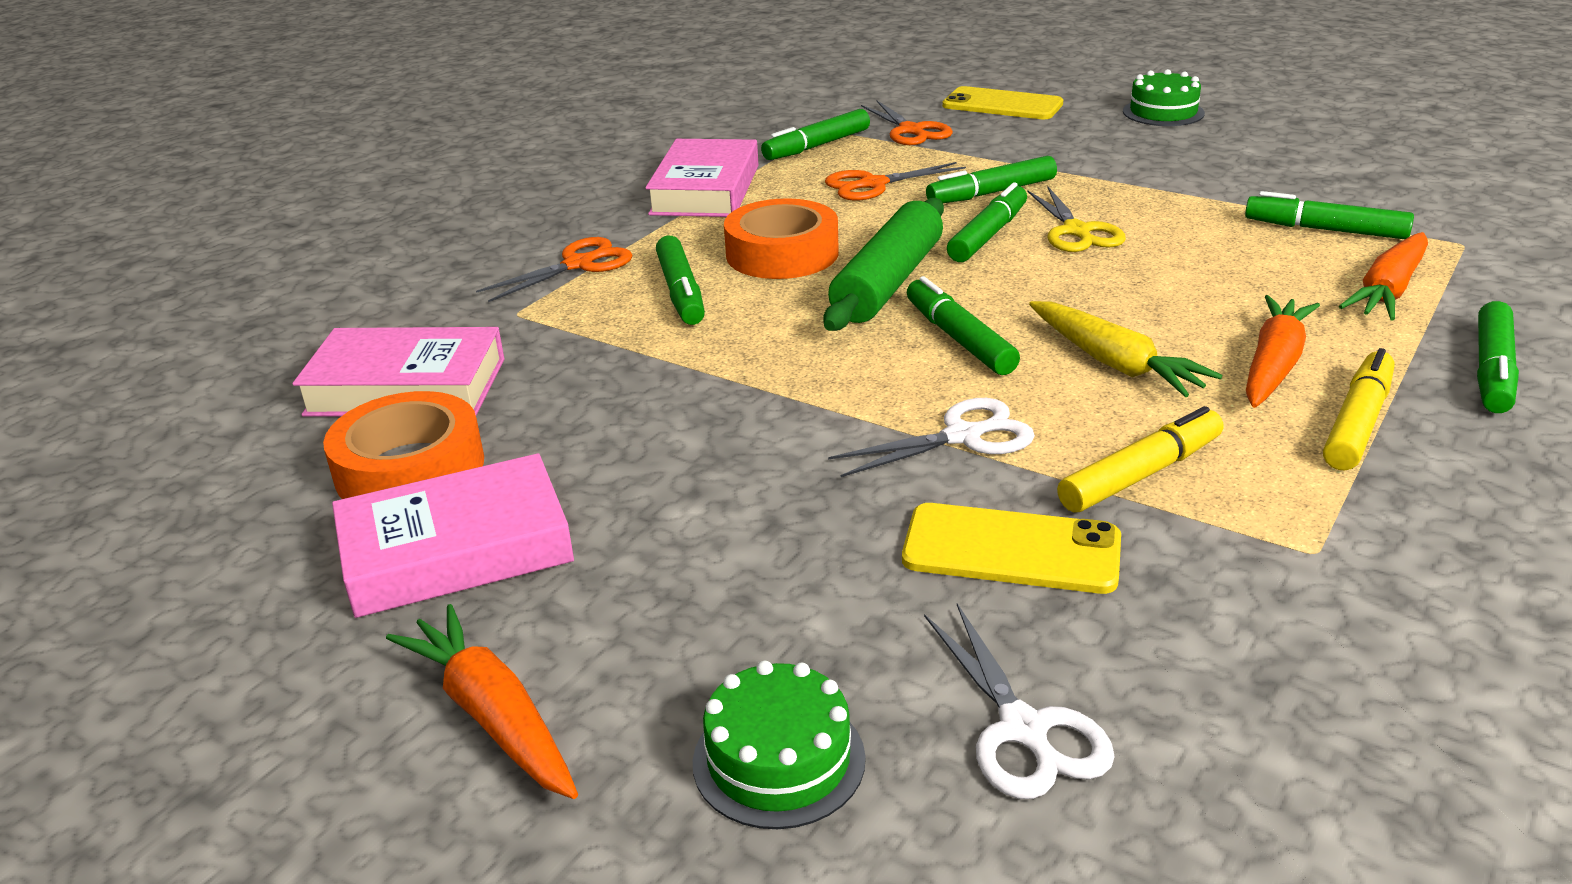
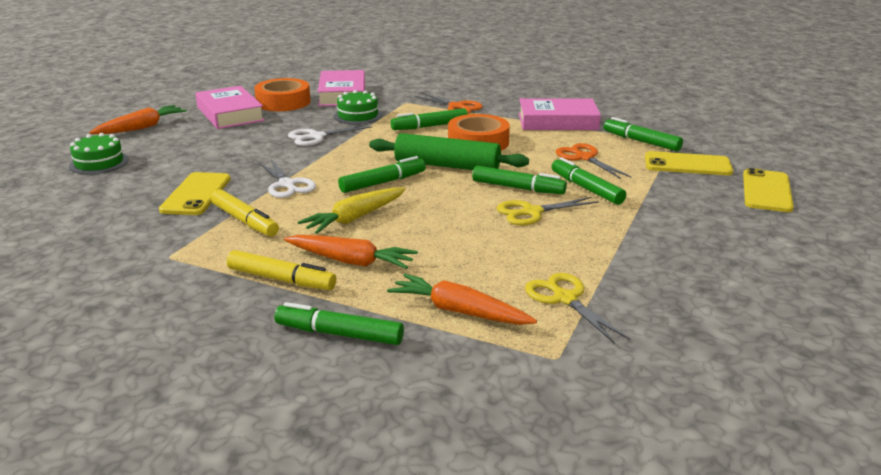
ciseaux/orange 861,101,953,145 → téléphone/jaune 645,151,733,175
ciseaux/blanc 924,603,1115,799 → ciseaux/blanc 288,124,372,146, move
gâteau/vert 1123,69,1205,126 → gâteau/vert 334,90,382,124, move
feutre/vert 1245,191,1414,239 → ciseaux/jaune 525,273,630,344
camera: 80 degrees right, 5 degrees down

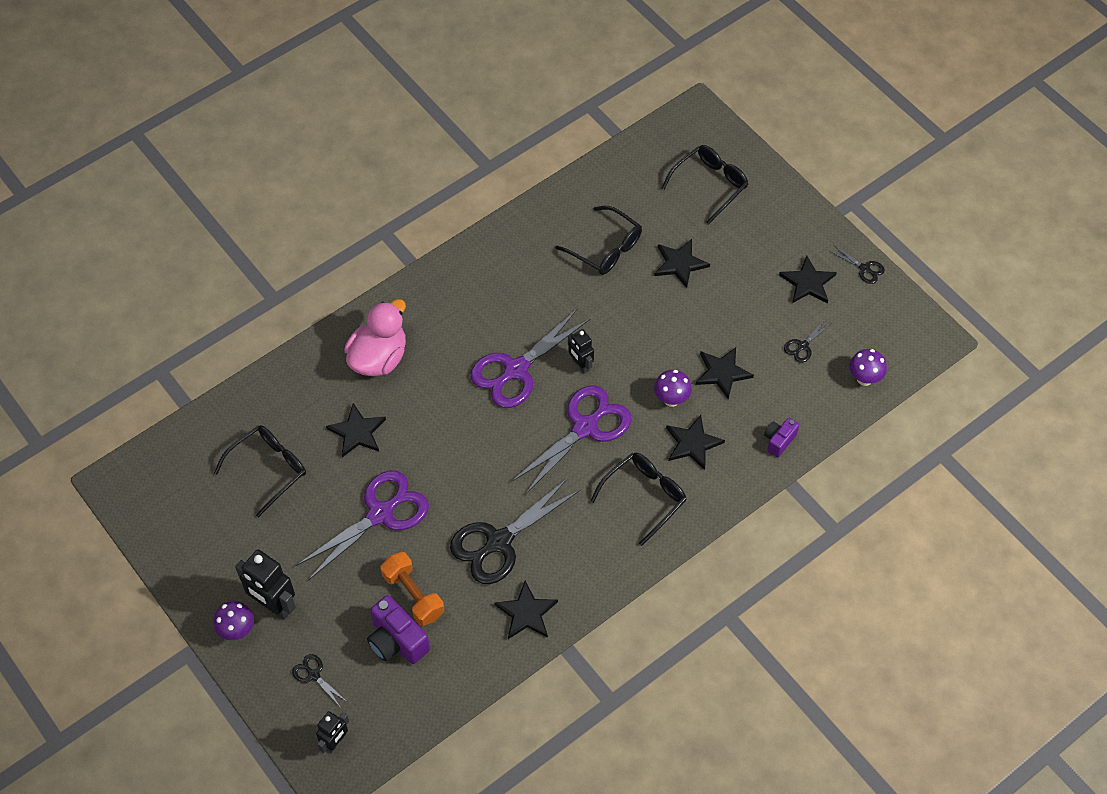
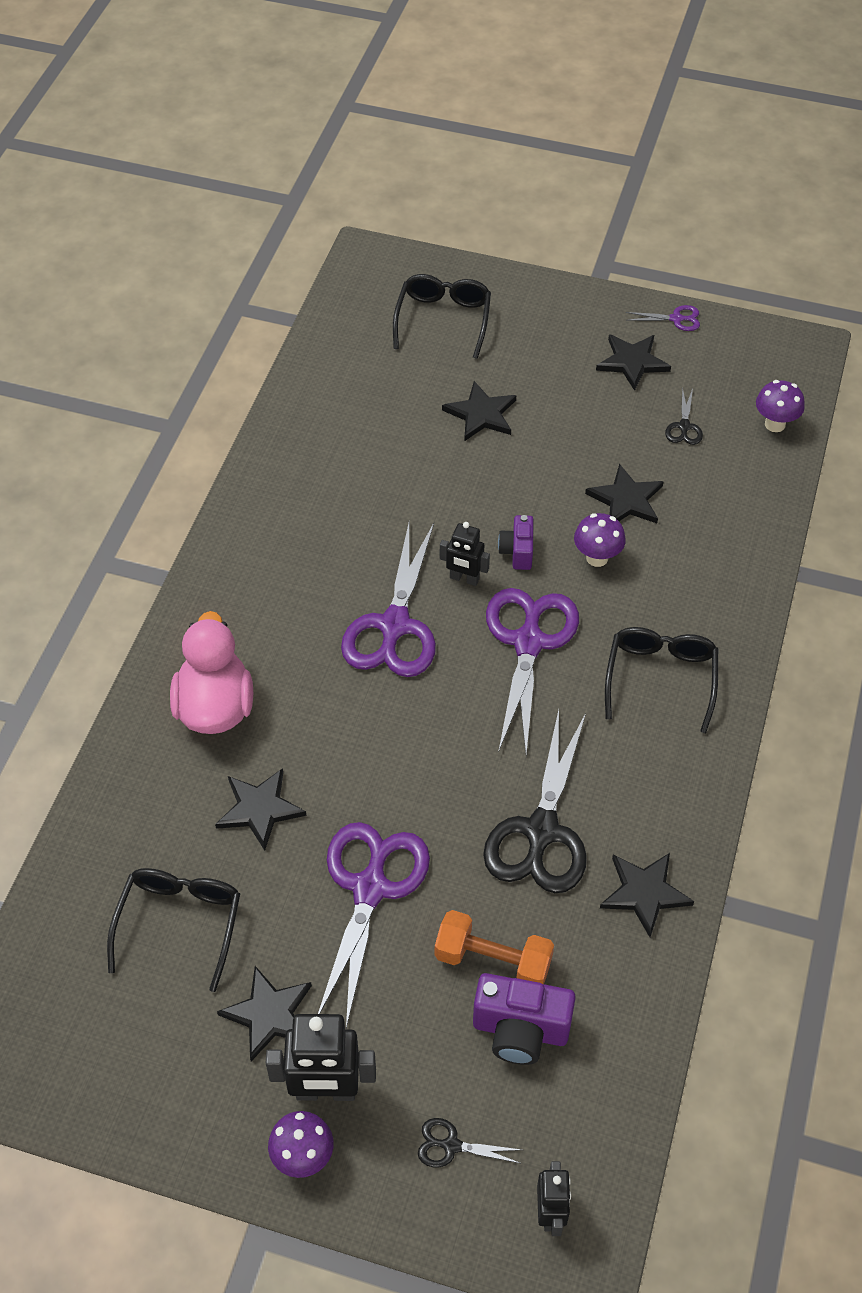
lunettes/noir 555,206,642,275 → -
étoile/noir 666,415,725,470 → étoile/noir 217,966,312,1061, move
appareil photo/violet 764,418,799,457 → appareil photo/violet 498,515,534,570, move
ciseaux/noir 830,246,885,284 → ciseaux/violet 626,305,700,331
camera: 35 degrees left, 5 degrees down

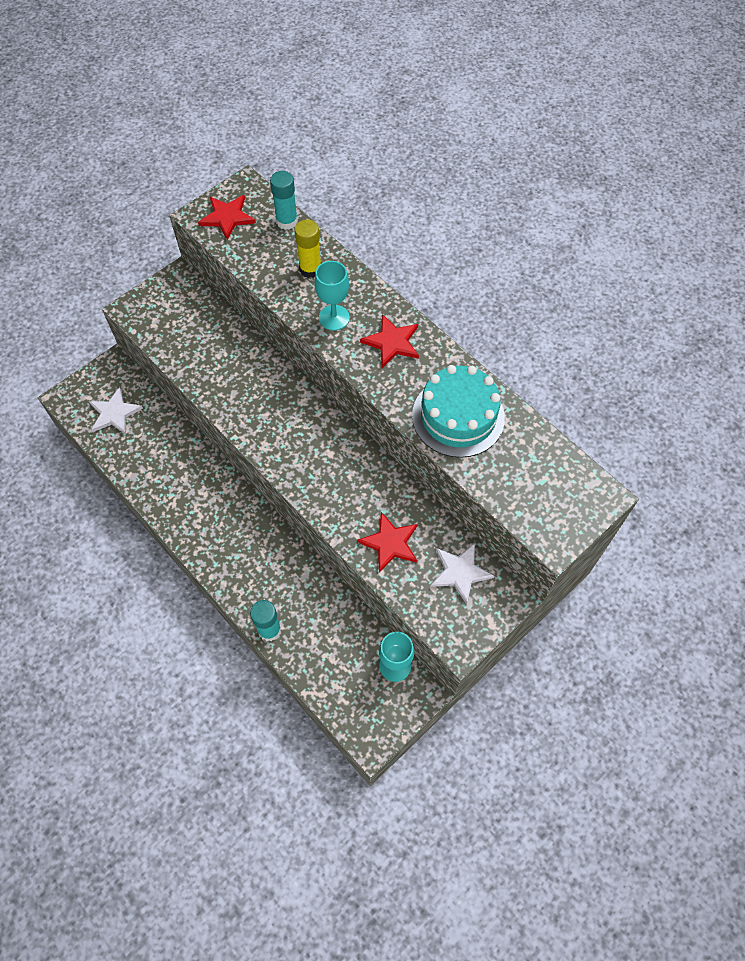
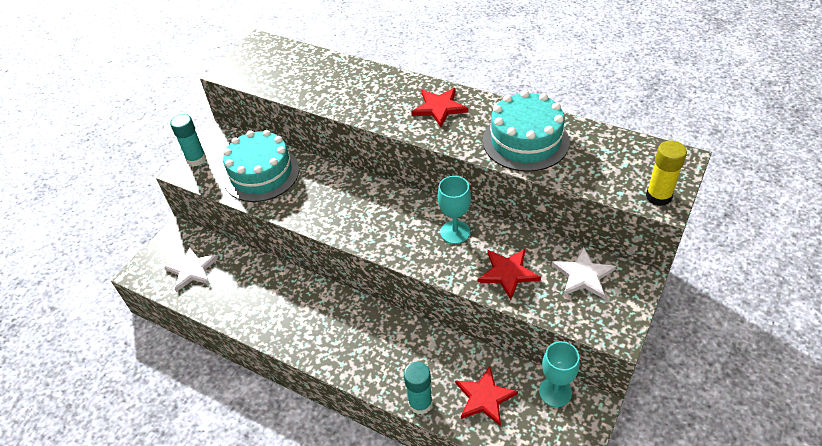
étoile/rouge 198,195,256,240 → étoile/rouge 455,366,518,426, move
bâton de colle/turquoise 270,171,298,230 → bâton de colle/turquoise 170,114,207,166, move
bâton de colle/jaune 294,219,321,278 → bâton de colle/jaune 646,141,687,206, move
verre à pied/turquoise 315,261,350,331 → verre à pied/turquoise 437,176,471,244, move
- → gâteau/turquoise 223,130,300,202
camera: 15 degrees left, 15 degrees down

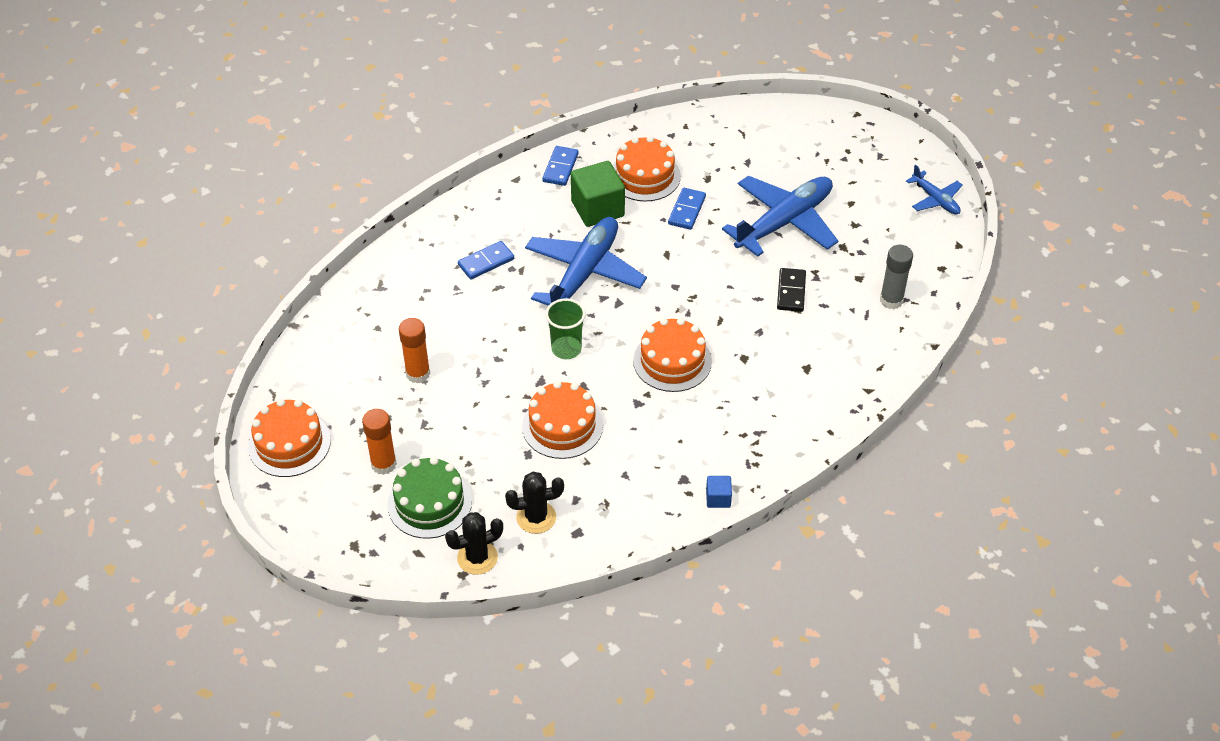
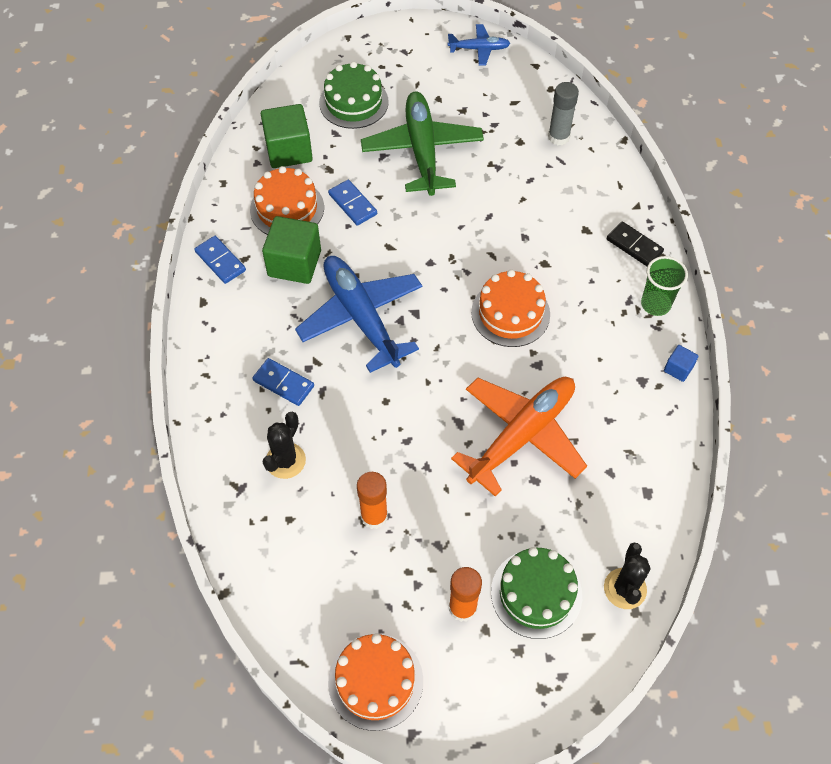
domino/bleu 458,241,514,279 → domino/bleu 252,358,314,406, 60 degrees counterclockwise
cactus/noir 505,472,564,534 → cactus/noir 263,411,306,479, move
gâteau/orange 522,381,603,459 → avion/orange 451,377,587,496
gobelet/vert 545,298,586,359 → gobelet/vert 641,256,688,316, move
avion/bleu 722,175,838,257 → avion/vert 361,91,484,196
domino/noir 777,268,806,312 → domino/noir 607,221,664,266, move
- → cube/vert 261,104,313,168
- → gâteau/vert 319,61,389,129
camera: 55 degrees left, 10 degrees up

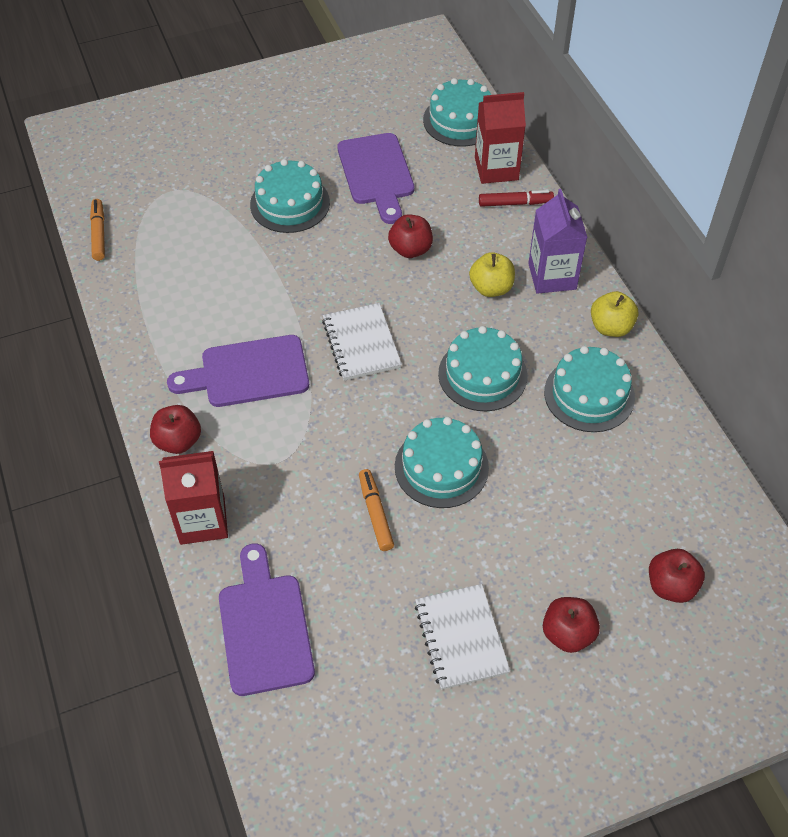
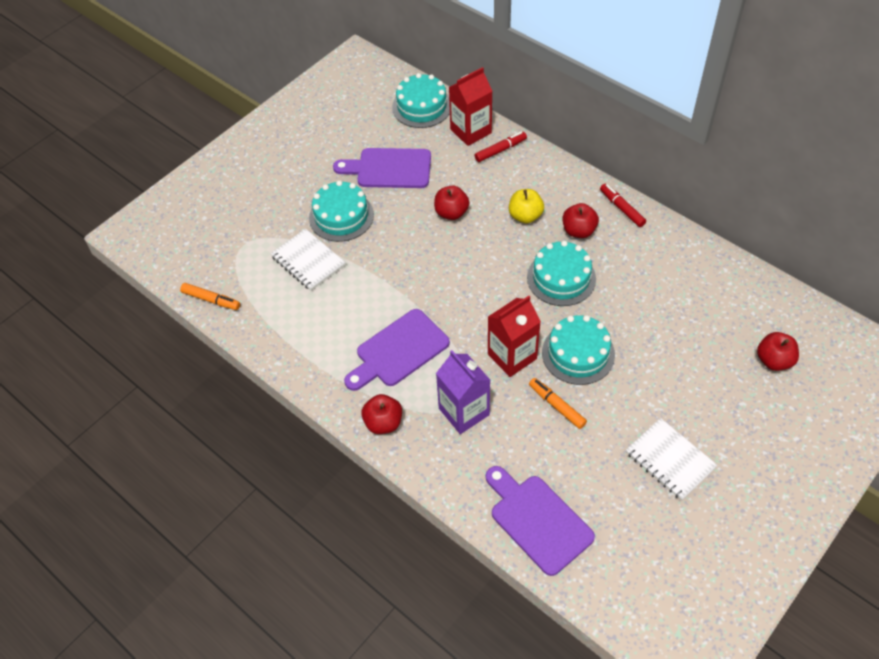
feutre/orange 90,199,105,261 → feutre/orange 180,283,240,310, 150 degrees clockwise
brique de lait/rouge 159,451,228,545 → brique de lait/rouge 488,296,541,377, move
carnet/blanc 322,303,402,381 → carnet/blanc 271,229,346,291, move
planche à découper/violet 337,133,415,224 → planche à découper/violet 333,148,431,188, 135 degrees clockwise
brique de lait/violet 528,189,587,294 → brique de lait/violet 436,350,490,434, move
pomme/rouge 543,597,600,653 → pomme/rouge 563,203,599,238, move
gâteau/turquoise 544,346,635,432 → -
pomme/jaune 591,291,638,337 → feutre/rouge 600,184,646,227
camera: 25 degrees left, 0 degrees up

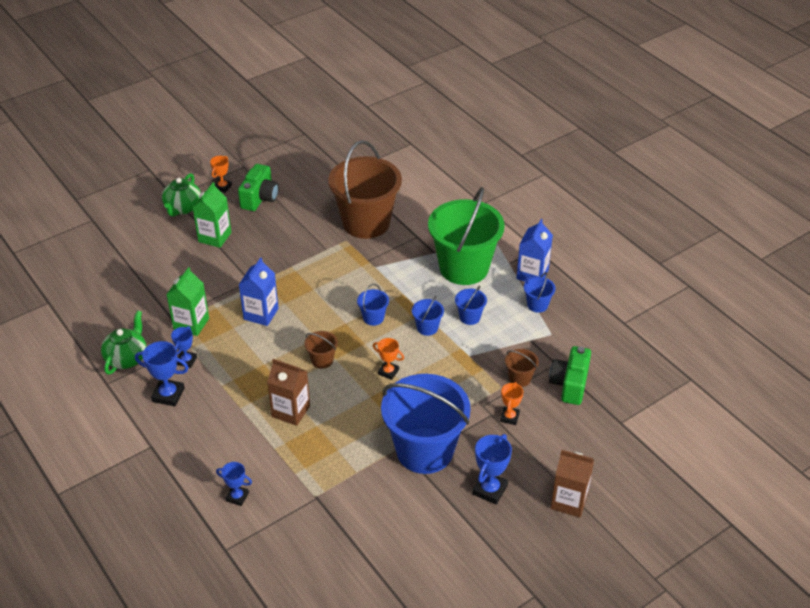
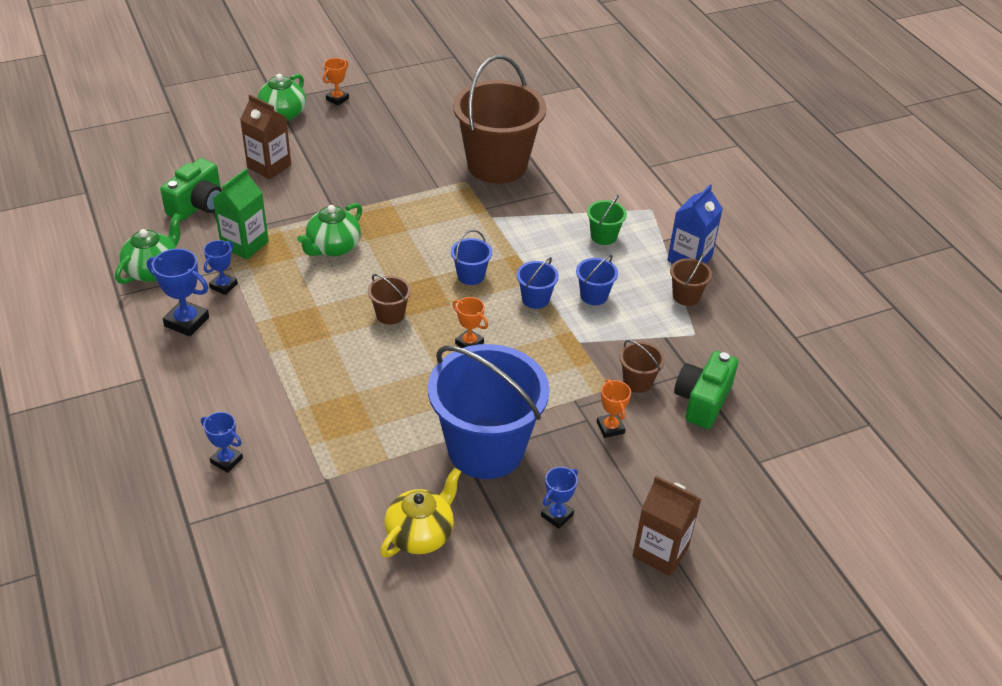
brique de lait/vert 193,182,231,248 → -
appareil photo/vert 238,164,279,211 → appareil photo/vert 160,158,222,221, move
brique de lait/bleu 239,257,279,326 → théière/vert 297,203,362,257
brique de lait/marron 267,359,310,426 → brique de lait/marron 240,95,291,179, move
seau/vert 428,187,505,285 → seau/vert 587,195,627,245, x0.41
trophée/bleu 472,434,512,505 → trophée/bleu 541,467,578,529, x0.64
trophée/orange 500,382,523,425 → trophée/orange 597,379,631,438, 45 degrees counterclockwise
seau/bleu 524,272,556,313 → seau/marron 670,253,712,306
- → théière/jaune 380,468,461,557
camera: 10 degrees right, 0 degrees up

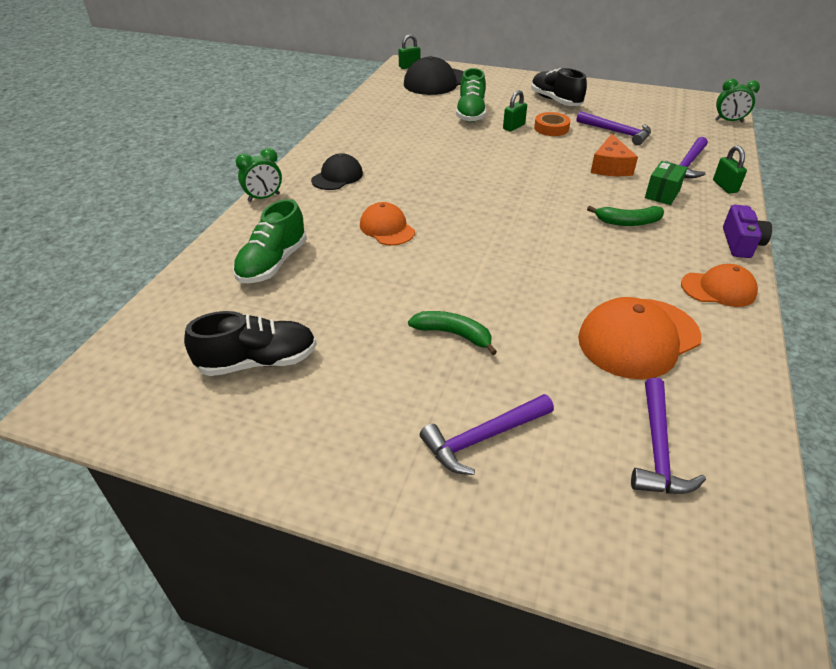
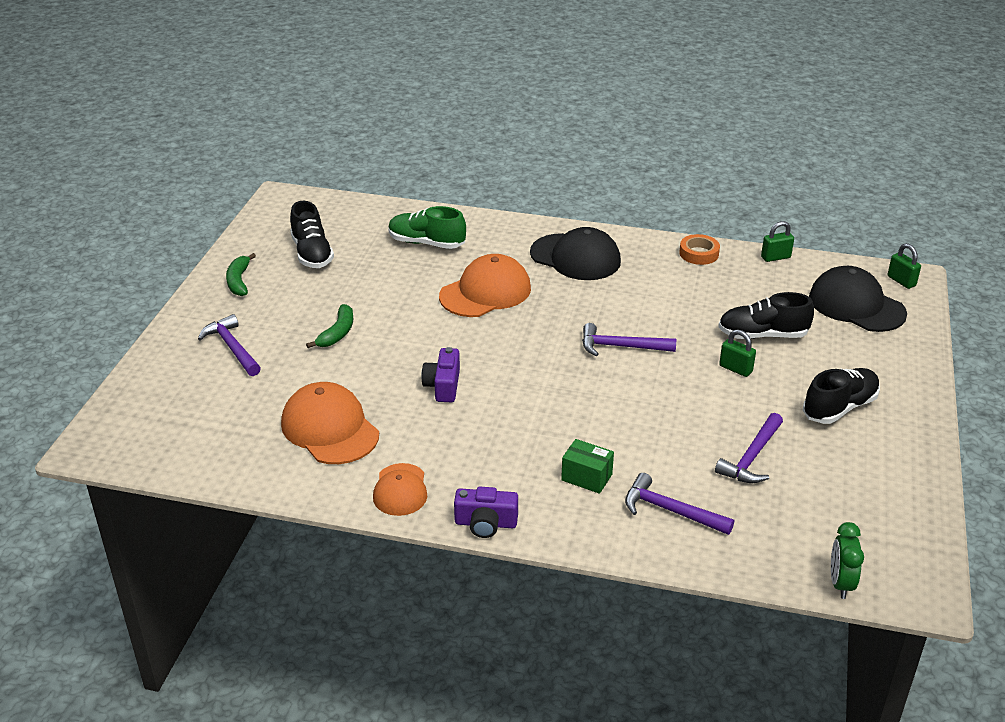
réveil/vert 236,148,282,202 → -
casquette/noir 311,153,363,190 → casquette/noir 530,227,621,280, x1.64
casquette/orange 360,202,415,246 → casquette/orange 439,254,531,317, x1.64
chaussure/vert 456,68,486,122 → chaussure/noir 718,292,814,339
ruban adhésif/orange 534,112,570,136 → ruban adhésif/orange 679,234,720,265, move
banane/vert 587,206,664,226 → banane/vert 226,253,256,296, move
fromage/orange 591,134,638,176 → -
marteau/violet 631,378,706,494 → marteau/violet 582,323,676,356, move
cadenas/vert 713,146,747,194 → cadenas/vert 761,221,794,262, move
- → appareil photo/violet 421,347,460,402
camera: 85 degrees right, 5 degrees down

